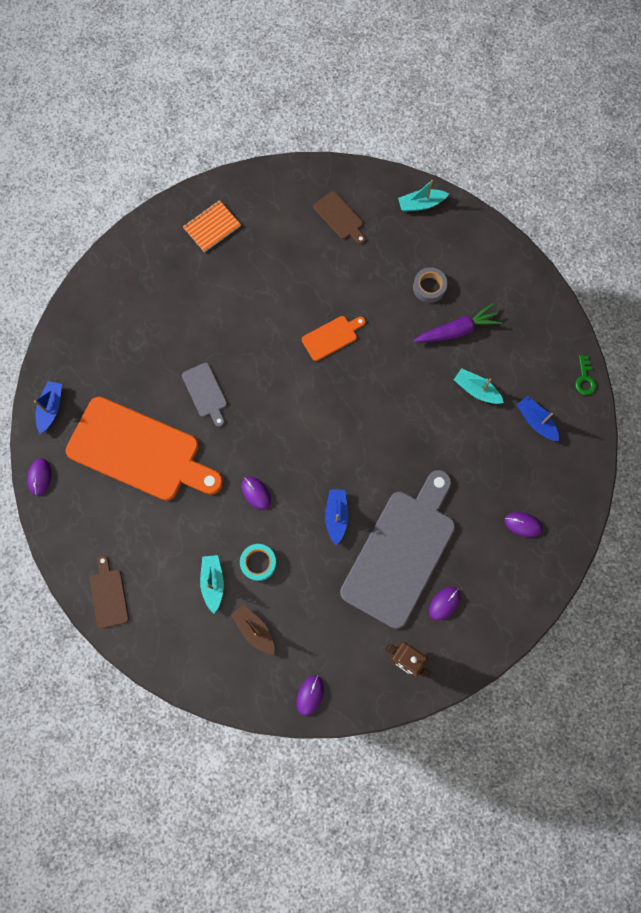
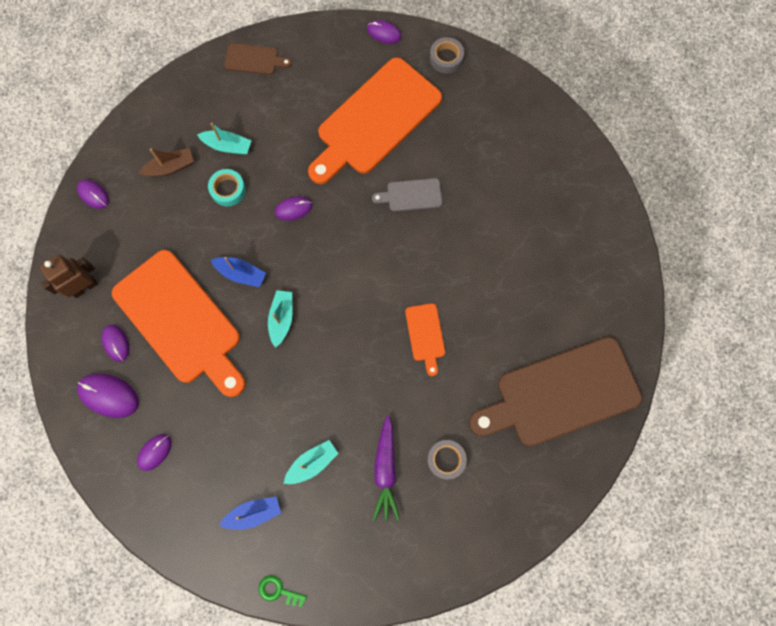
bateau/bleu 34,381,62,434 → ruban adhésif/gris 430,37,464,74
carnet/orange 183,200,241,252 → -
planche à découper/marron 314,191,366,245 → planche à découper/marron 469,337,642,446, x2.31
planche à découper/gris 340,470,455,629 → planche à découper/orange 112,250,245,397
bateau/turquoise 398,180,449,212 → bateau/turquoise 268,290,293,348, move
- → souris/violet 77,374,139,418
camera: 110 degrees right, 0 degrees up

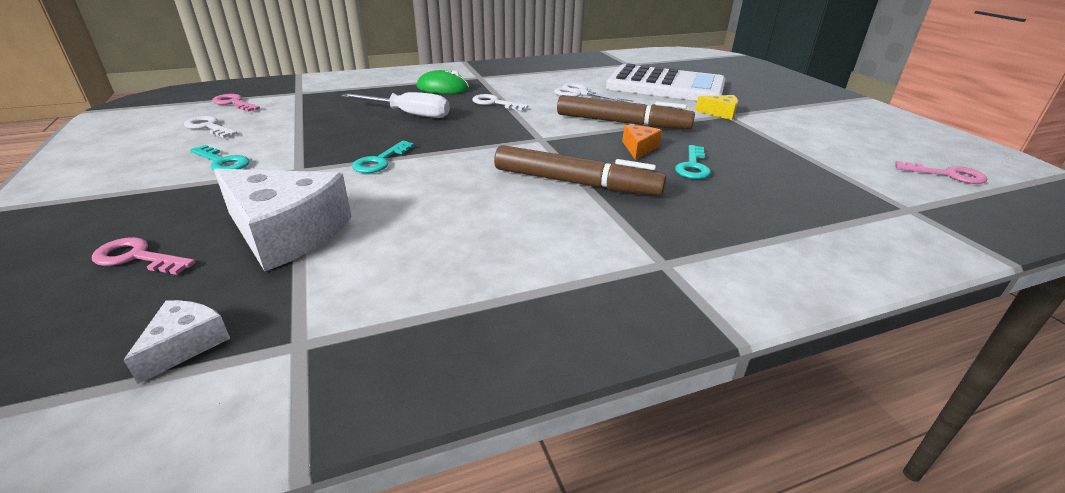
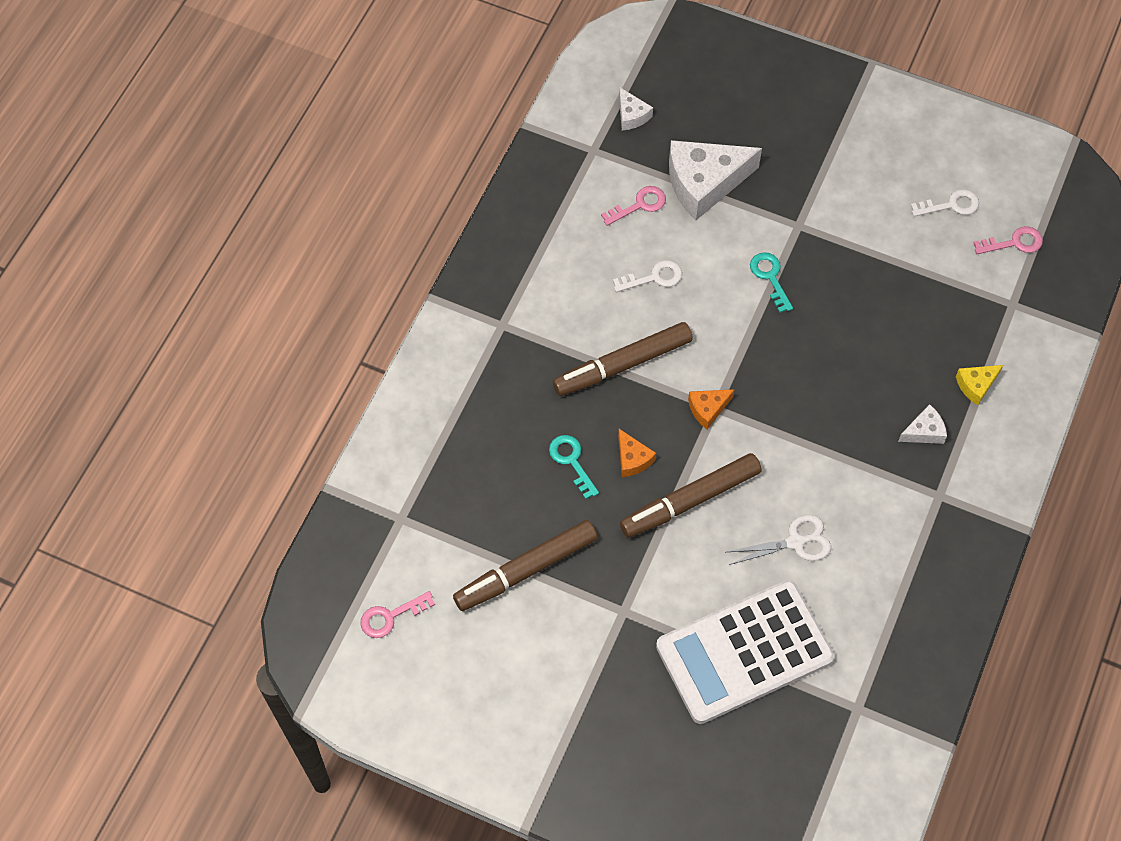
clé/rose 92,237,195,275 → clé/rose 601,186,666,226, move
clé/turquoise 190,145,250,171 → -
tournevis/blanc 342,92,450,118 → -
souris/vert 417,70,469,93 → fromage/blanc 898,404,947,444
clé/blanc 472,94,528,111 → clé/blanc 613,260,682,292, move
fromage/jaune 695,95,738,120 → fromage/jaune 956,365,1003,405, move
- → feutre/marron 453,520,598,611
- → fromage/orange 688,389,735,429
camera: 135 degrees right, 30 degrees up

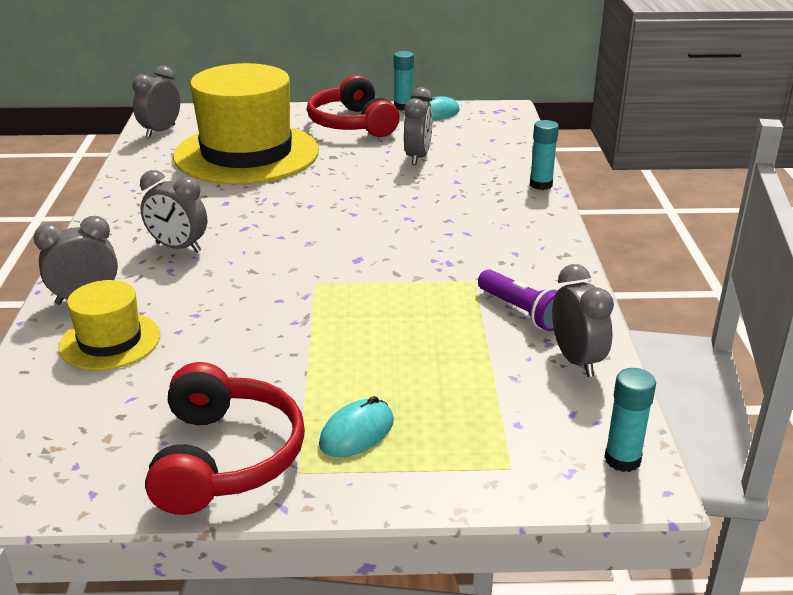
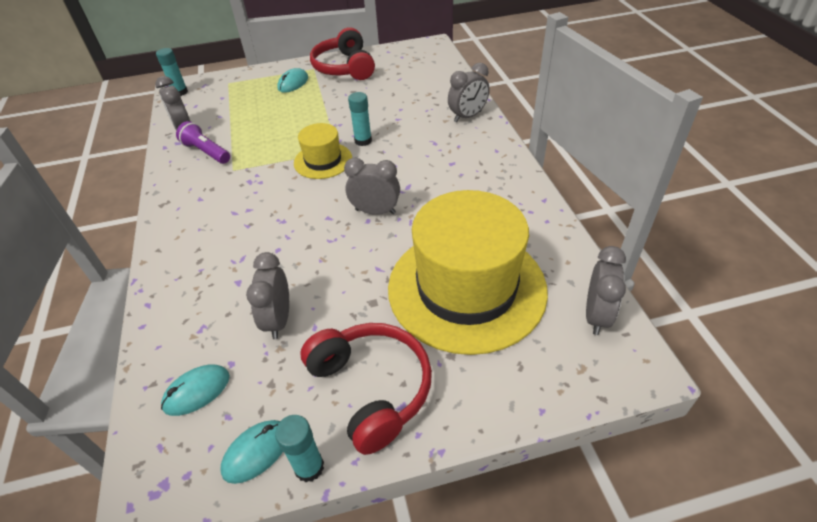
chapeau/jaune 58,280,160,370 → chapeau/jaune 294,123,352,179, move
réveil/gris 140,170,207,253 → réveil/gris 344,158,400,215, move
bâton de colle/turquoise 530,120,559,190 → bâton de colle/turquoise 348,92,372,146, move
- → souris/turquoise 161,365,230,416
camera: 170 degrees right, 15 degrees up

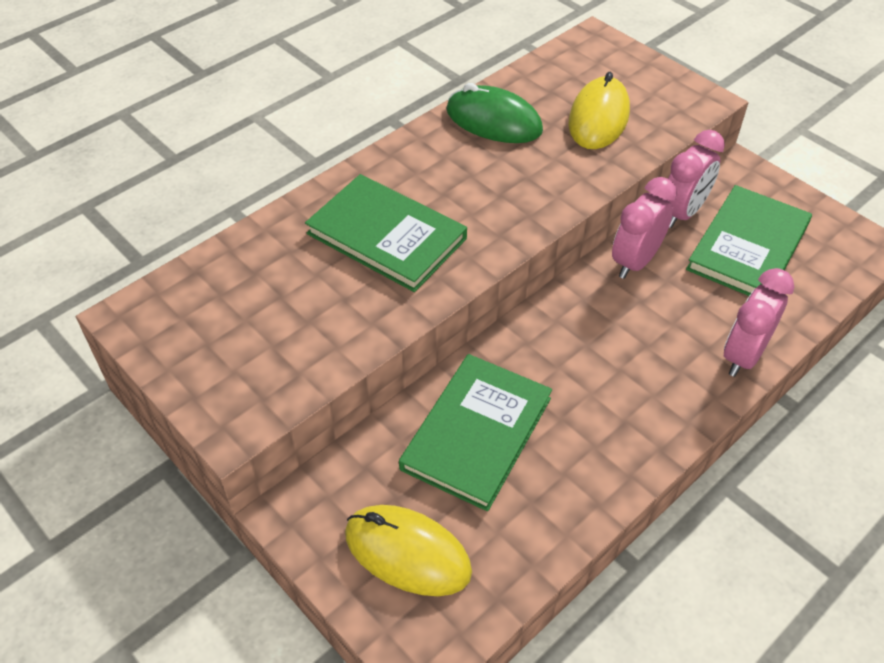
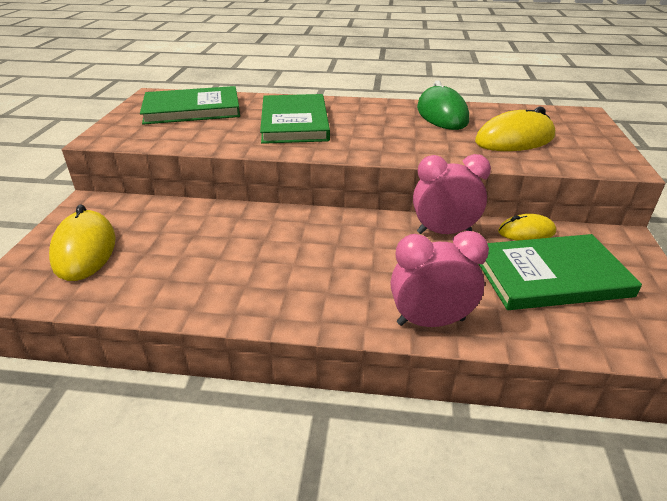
livre/vert 399,354,552,511 → livre/vert 140,86,240,125, move
réveil/rose 666,130,725,228 → souris/jaune 498,214,556,241
camera: 50 degrees right, 15 degrees down

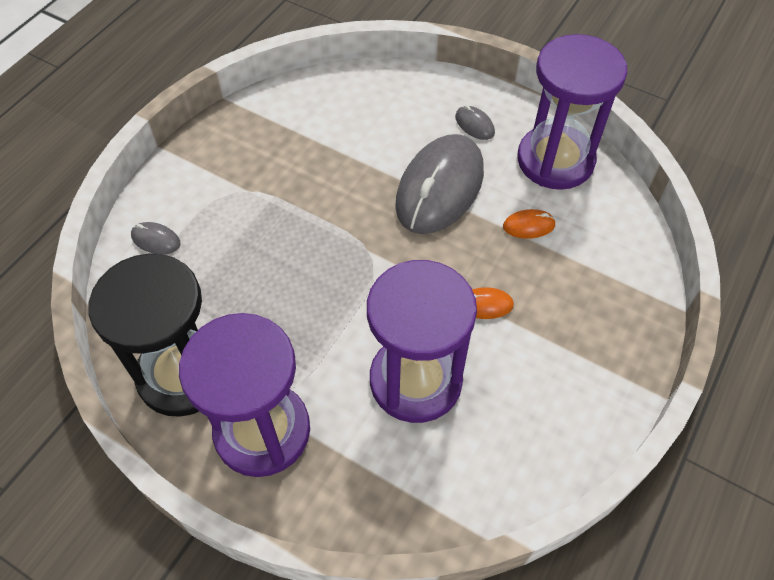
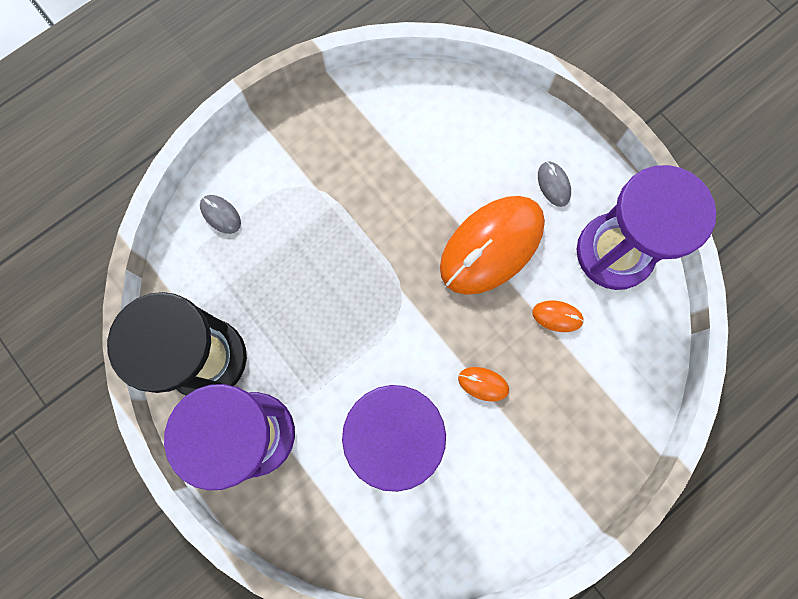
souris/gris 395,134,484,234 → souris/orange 440,196,545,295
camera: 20 degrees right, 20 degrees up

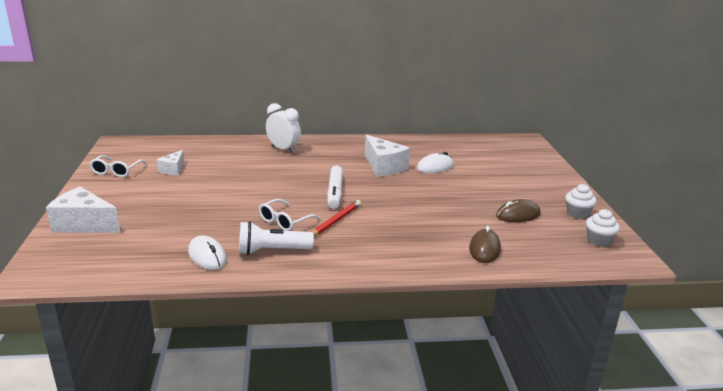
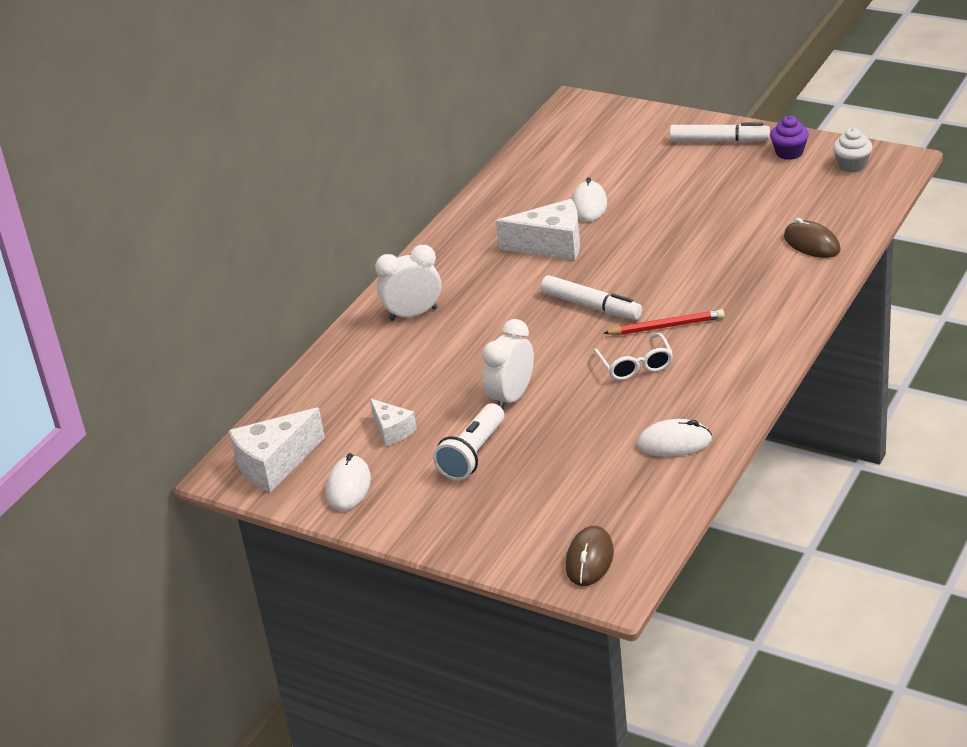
fromage/blanc 46,187,120,233 → fromage/blanc 229,408,325,493, move
lunettes/blanc 89,155,147,177 → souris/blanc 326,453,371,511
lampe de poche/blanc 239,221,314,255 → lampe de poche/blanc 433,403,504,481, move
crayon/rouge 312,200,361,236 → crayon/rouge 603,309,725,335, 105 degrees clockwise
souris/marron 496,199,541,222 → souris/marron 566,526,614,586, move
muffin/blanc 565,184,597,219 → muffin/violet 770,116,809,160
- → réveil/blanc 482,319,534,409
- → feutre/blanc 670,123,770,143
camera: 50 degrees left, 10 degrees up

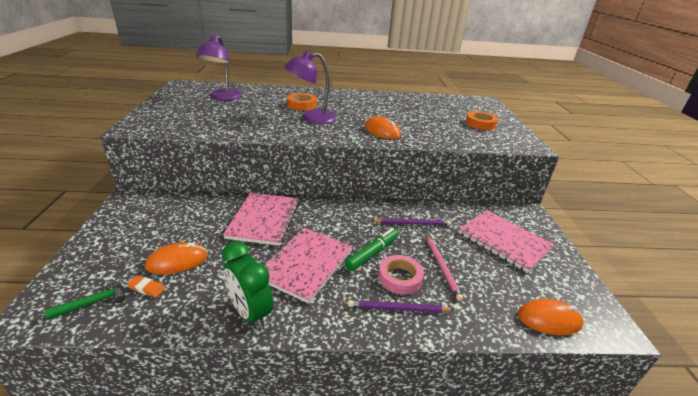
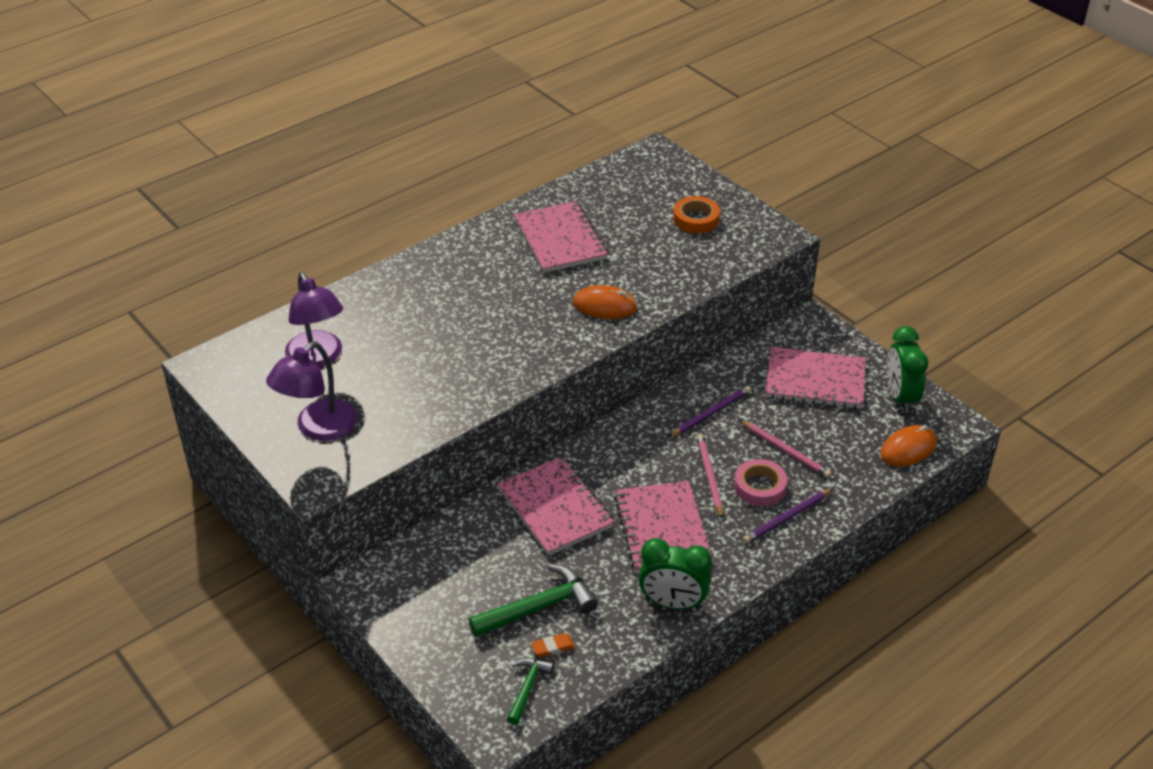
souris/orange 145,242,208,275 → marteau/vert 469,564,598,637
lampe/violet 284,51,337,124 → lampe/violet 266,342,358,441, move
ruban adhésif/orange 287,93,317,111 → -
feutre/vert 345,228,399,271 → crayon/rose 697,434,723,519
- → carnet/rose 514,201,608,273
- → réveil/vert 887,326,928,413
camera: 35 degrees left, 10 degrees up

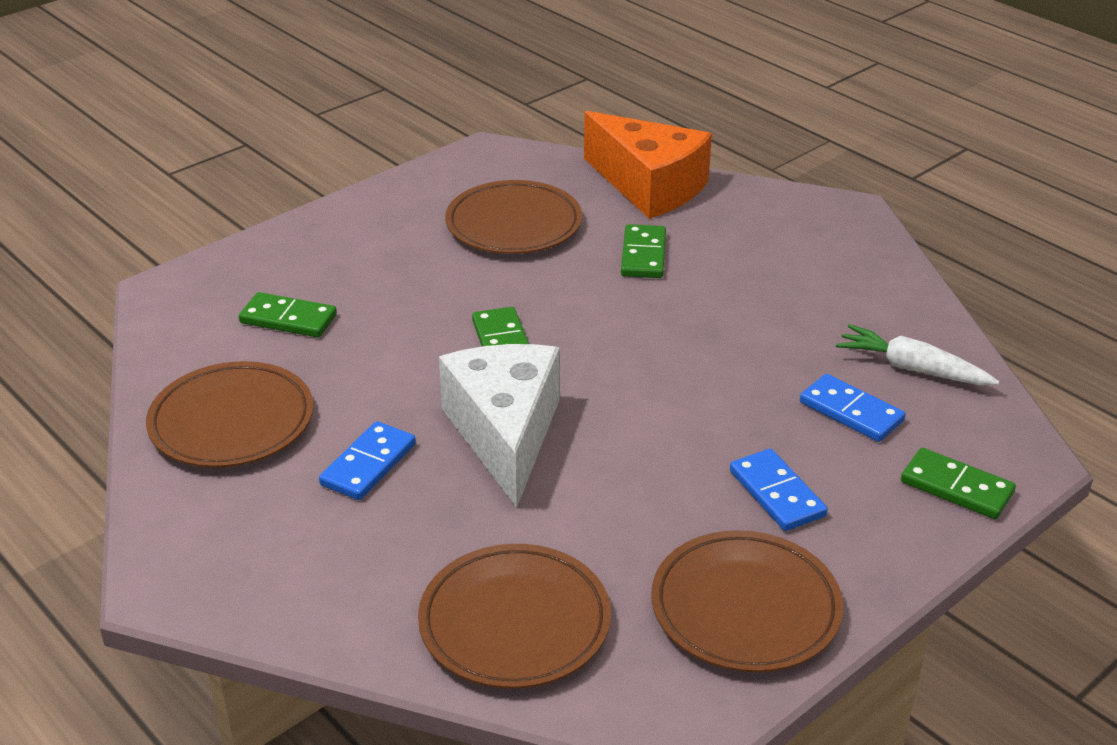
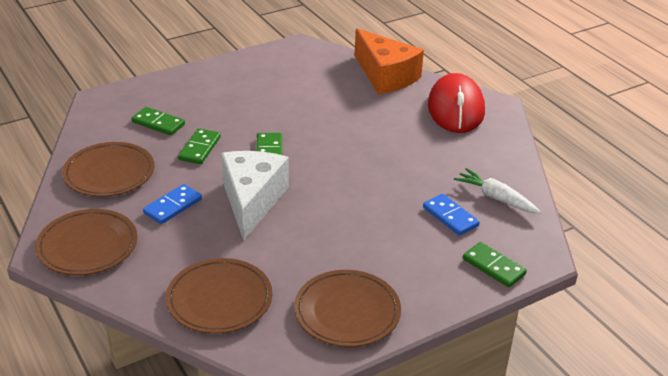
assiette/marron 445,180,582,254 → assiette/marron 35,209,138,275, move
domino/vert 621,224,666,278 → domino/vert 178,128,221,164, move
domino/bleu 730,449,828,531 → -
- → souris/rouge 428,73,485,133
camera: 10 degrees right, 0 degrees up

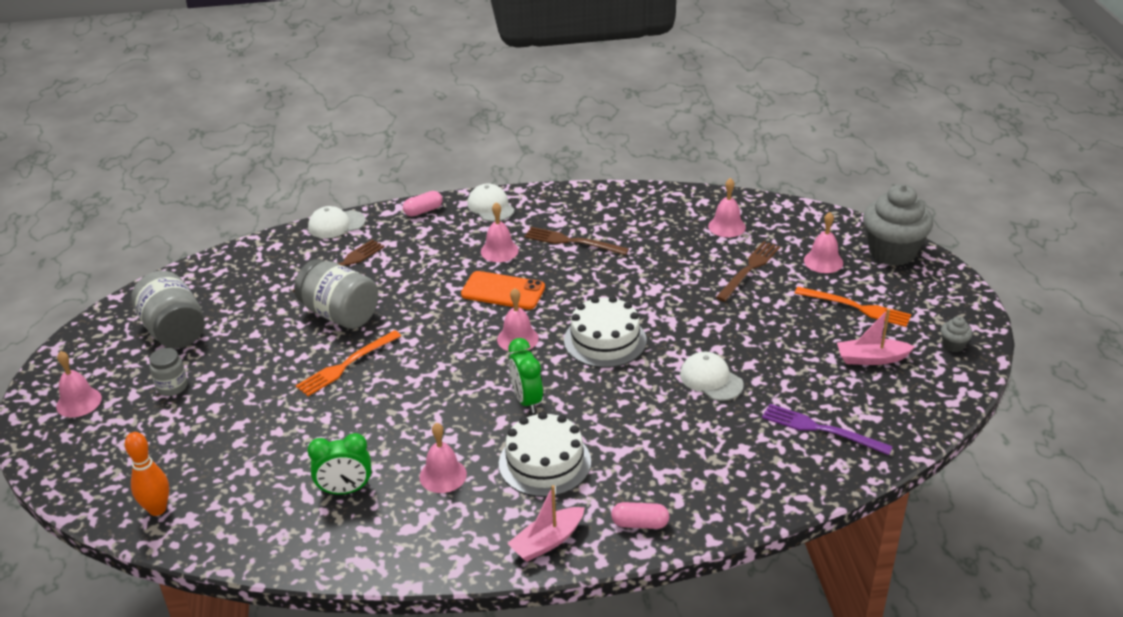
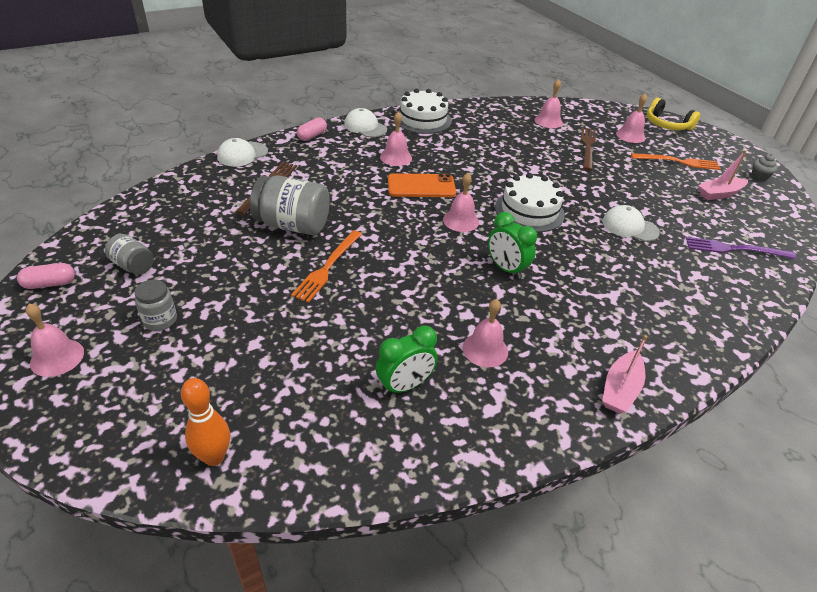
bocal/gris 131,271,204,349 → bocal/gris 105,234,154,275, x0.54
gâteau/blanc 499,412,591,497 → gâteau/blanc 398,89,452,134, move
fourchette/marron 524,227,629,255 → -
gélule/rose 611,502,669,529 → gélule/rose 17,263,75,289, move
muffin/gris 863,184,933,266 → casque audio/jaune 647,98,700,130
camera: 25 degrees left, 5 degrees up

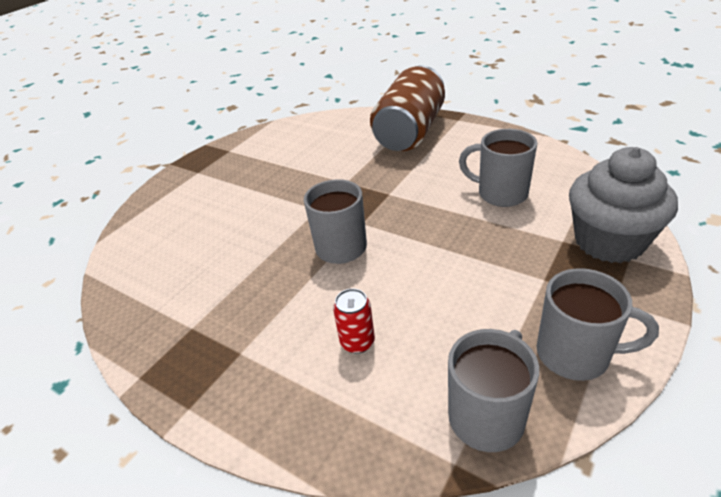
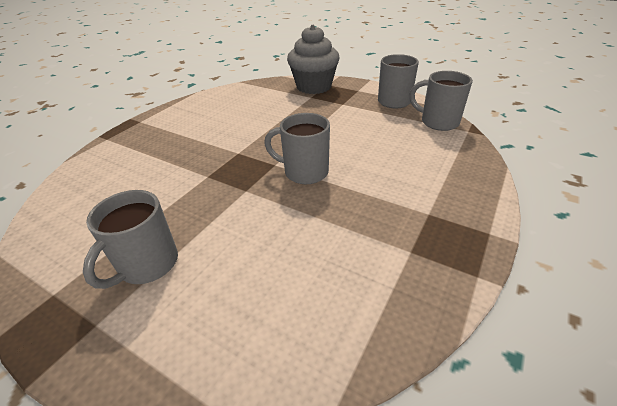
canette/rouge 333,288,375,354 → -
canette/marron 370,65,445,151 → -
tasse/gris 459,129,537,207 → tasse/gris 83,190,178,289, move
camera: 95 degrees left, 0 degrees up

